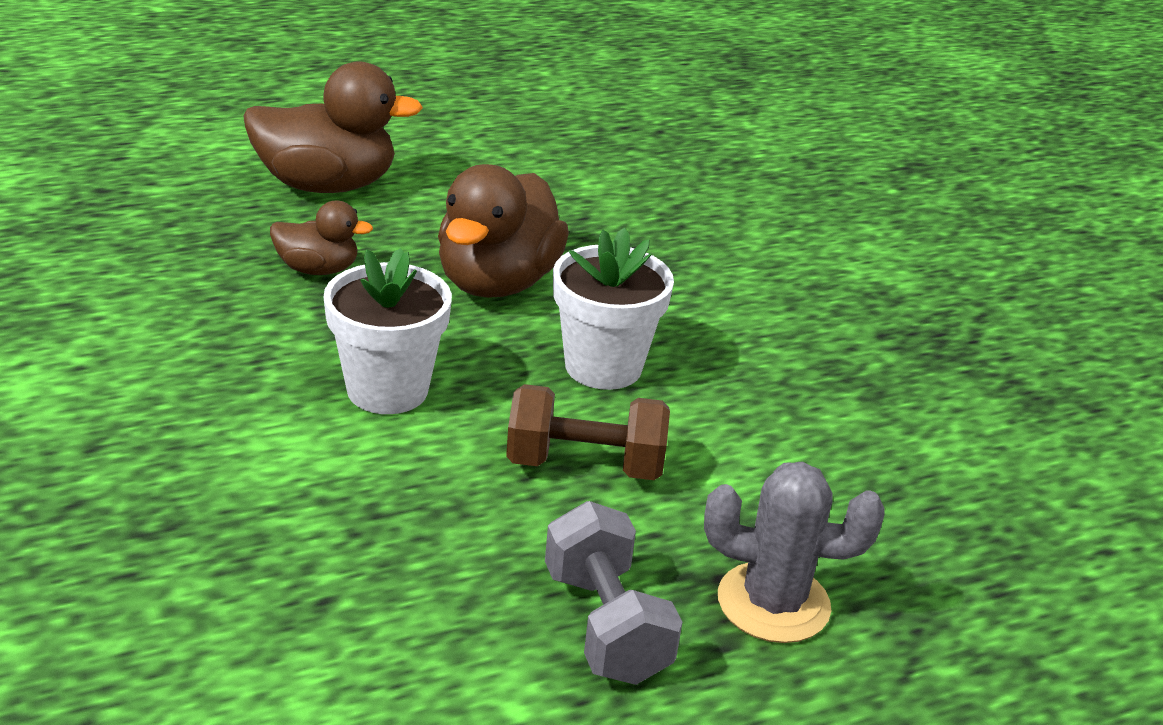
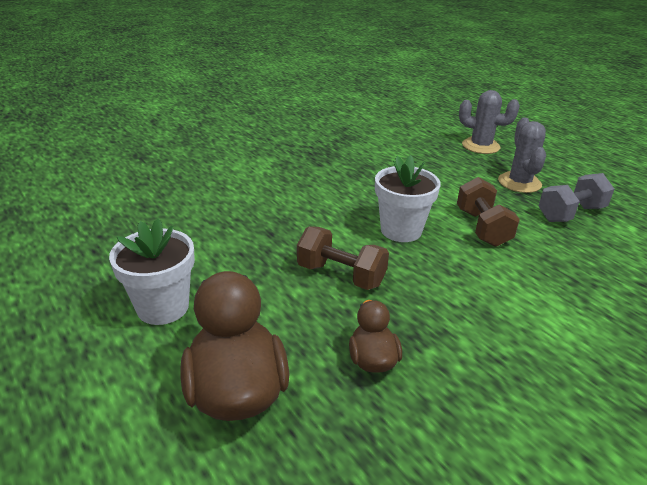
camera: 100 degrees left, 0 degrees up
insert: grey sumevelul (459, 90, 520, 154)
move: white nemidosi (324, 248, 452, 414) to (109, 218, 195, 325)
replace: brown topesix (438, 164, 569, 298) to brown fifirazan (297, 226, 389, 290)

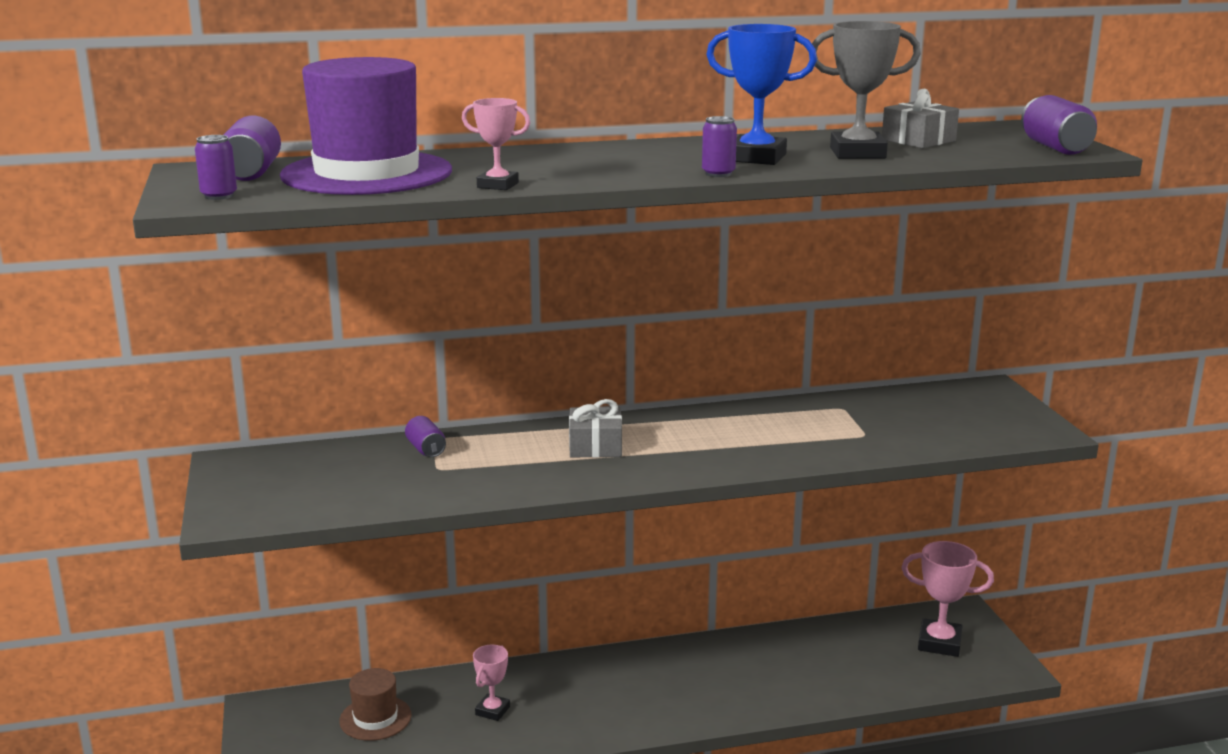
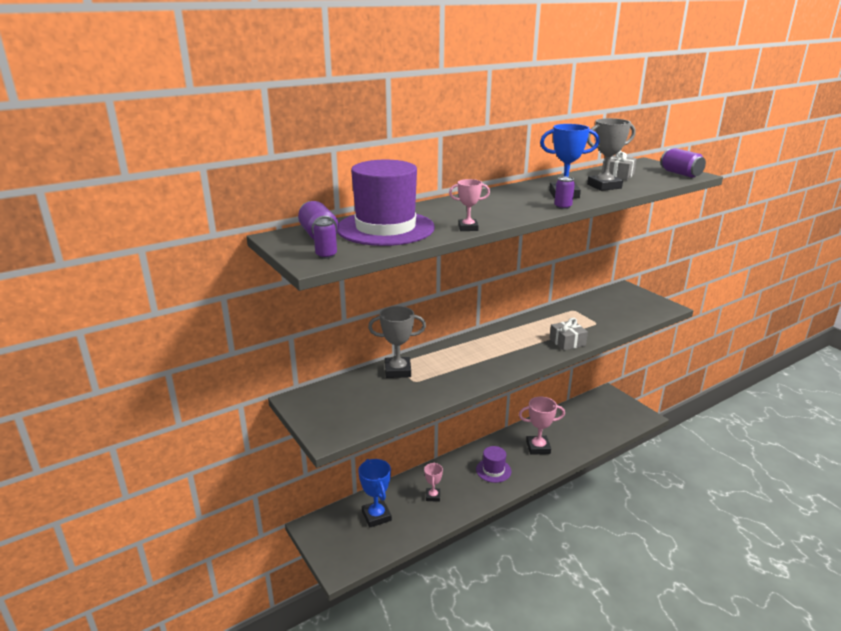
camera: 20 degrees left, 5 degrees up
insert: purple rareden (476, 446, 511, 483)
move: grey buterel (569, 399, 622, 458) to (550, 318, 588, 351); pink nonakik (902, 541, 994, 657) to (519, 397, 565, 455)
replace: brown rareden (339, 668, 411, 741) to blue nonakik (358, 459, 392, 527); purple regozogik (405, 416, 446, 457) to grey nonakik (368, 306, 426, 378)

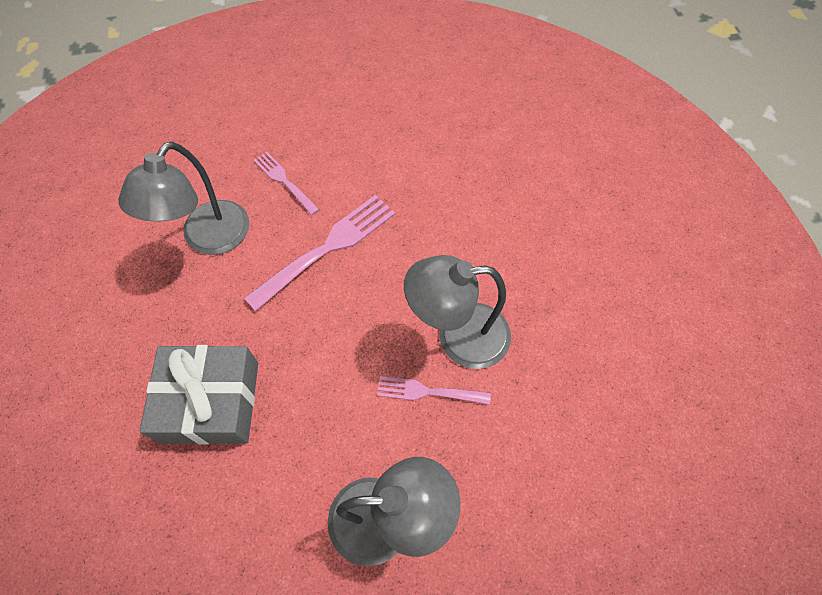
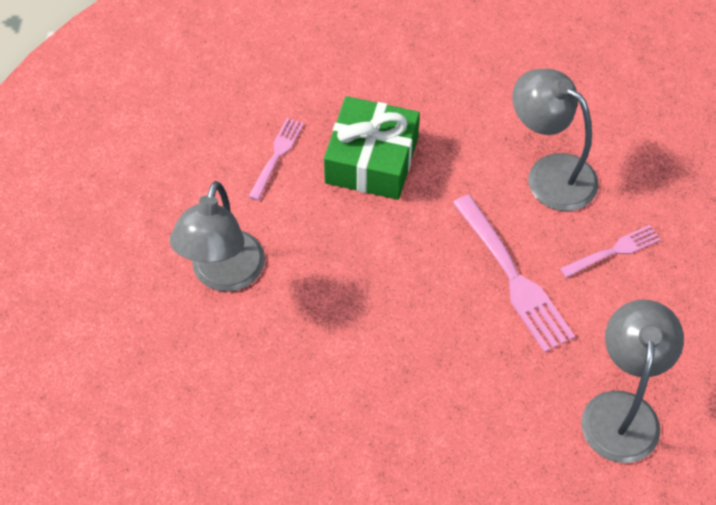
camera: 105 degrees right, 5 degrees down
move: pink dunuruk (377, 376, 491, 405) to (248, 118, 304, 200); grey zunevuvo (404, 255, 511, 369) to (581, 300, 684, 463)
recolor: grey buterel (140, 345, 258, 444) to green buterel (324, 96, 420, 200)

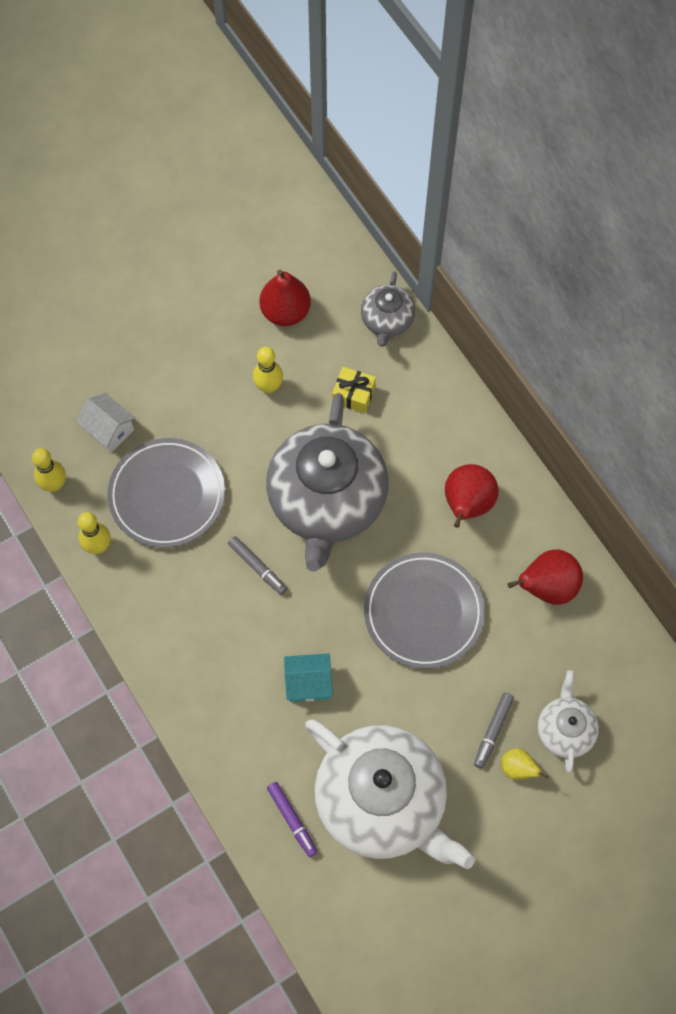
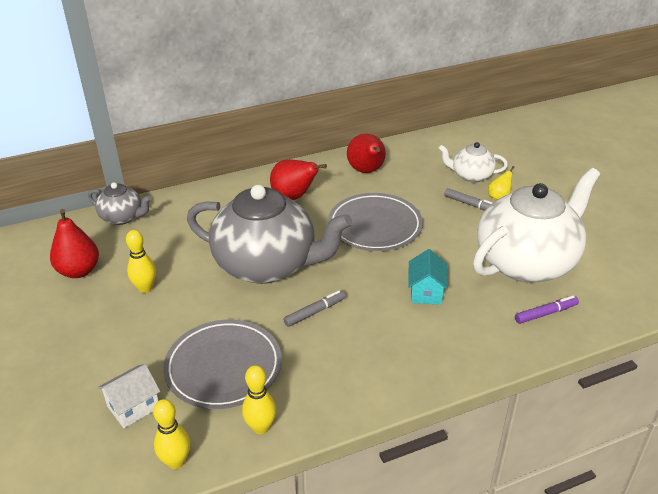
camera: 80 degrees left, 30 degrees down
delete: yellow buterel (332, 367, 376, 413)

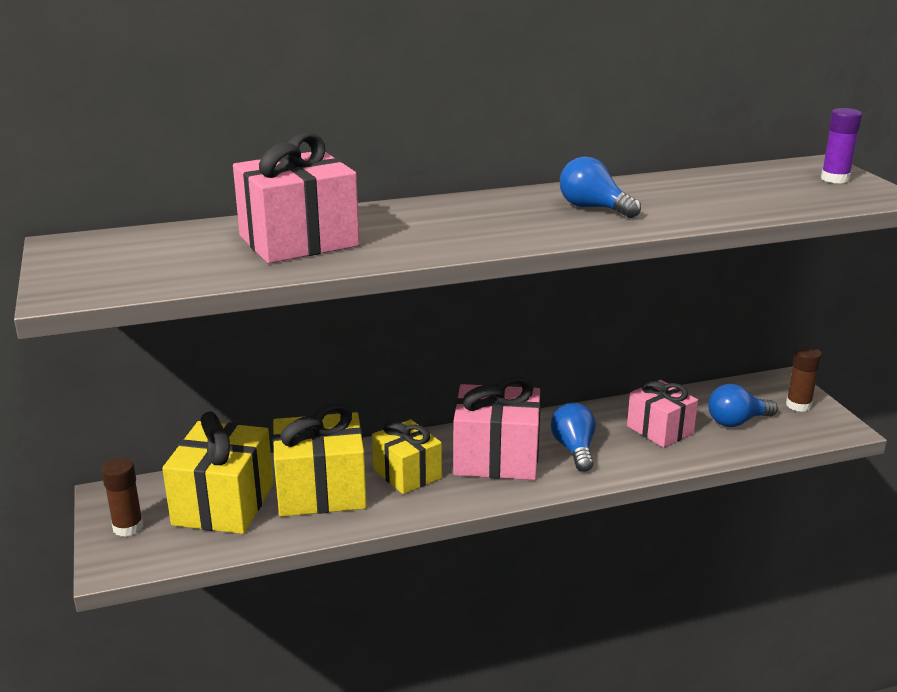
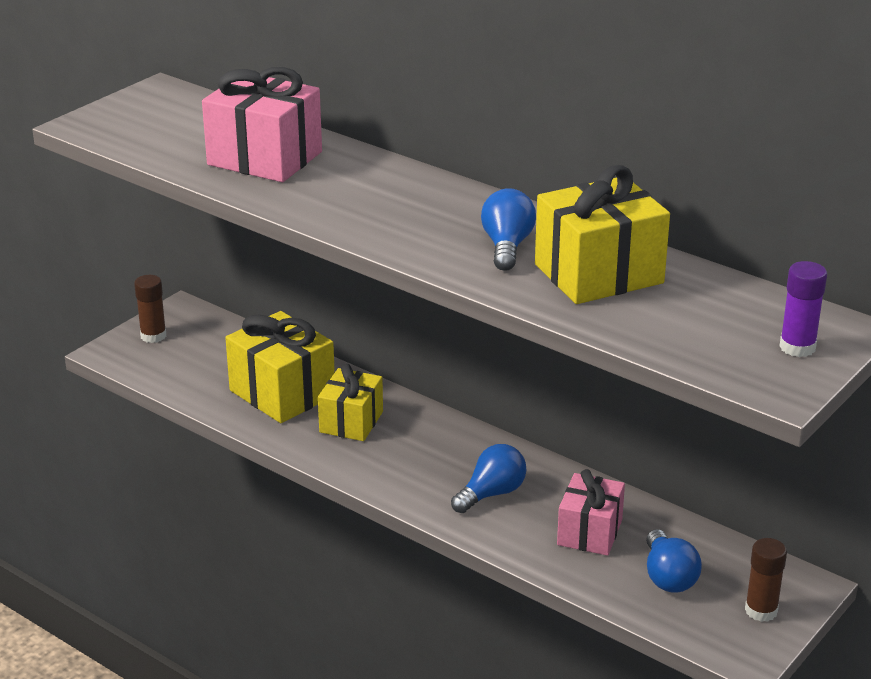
camera: 55 degrees right, 5 degrees up
delete: pink buterel (453, 376, 541, 480)
move: yellow buterel (162, 411, 273, 534) to (535, 165, 670, 304)
rotate: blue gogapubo (708, 384, 778, 427) = (646, 529, 702, 593) 135 degrees counterclockwise

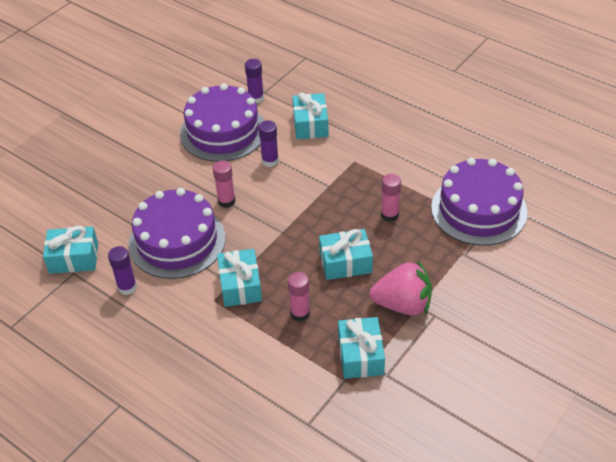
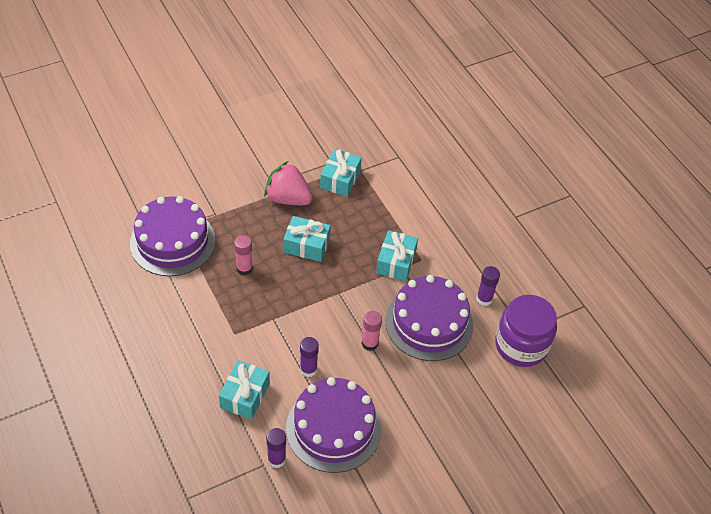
camera: 160 degrees left, 5 degrees up
delete: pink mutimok (288, 272, 310, 322)
replace: turquoise buterel (43, 226, 98, 274) to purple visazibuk (495, 295, 557, 367)

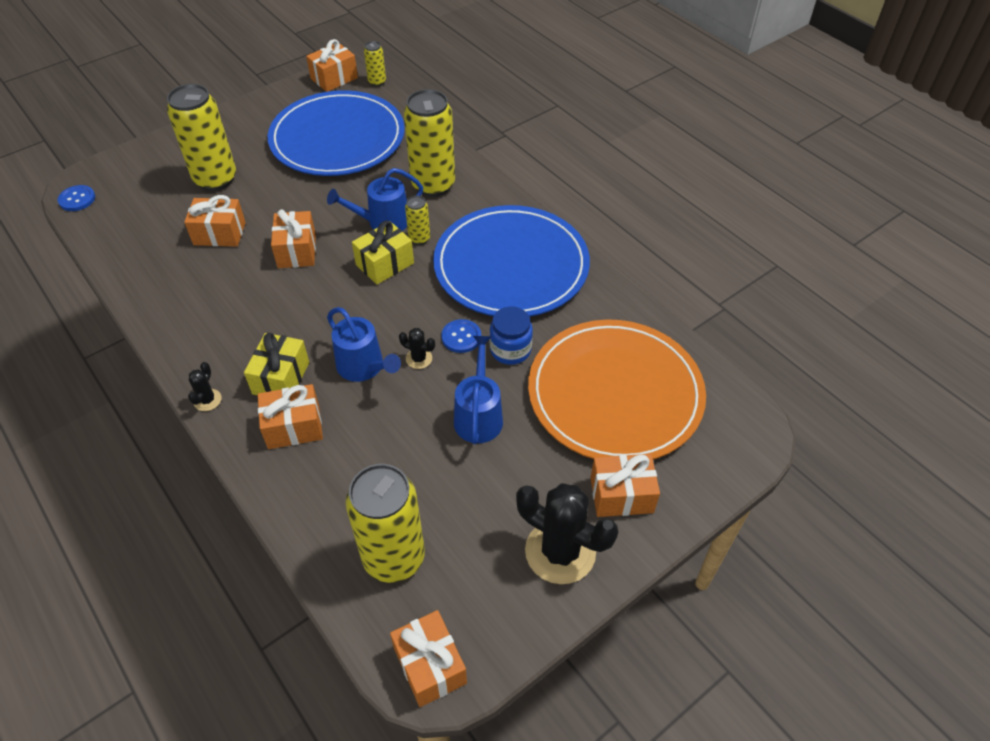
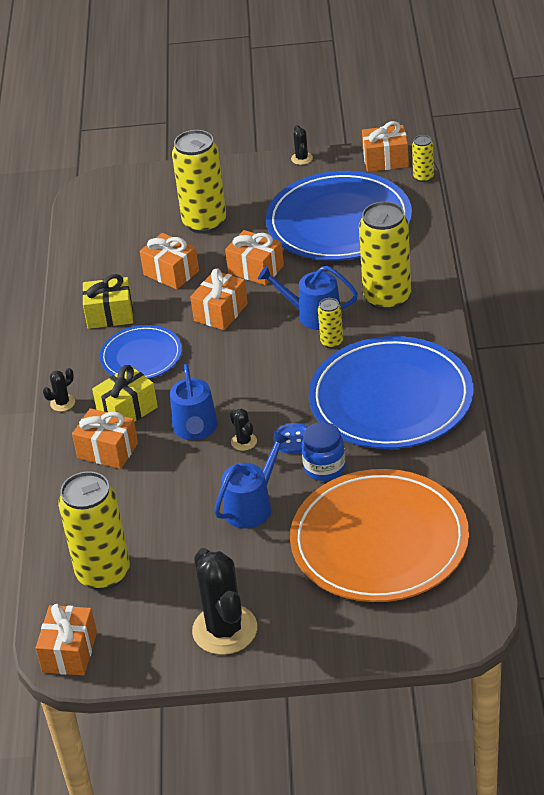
camera: 40 degrees right, 10 degrees down
delete: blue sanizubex (58, 185, 95, 211)
insert: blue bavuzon (100, 325, 182, 379); black sumevelul (291, 125, 313, 165)
move: yellow buterel (352, 221, 414, 285) to (82, 274, 133, 329); orange buterel (590, 454, 660, 517) to (225, 230, 284, 285)

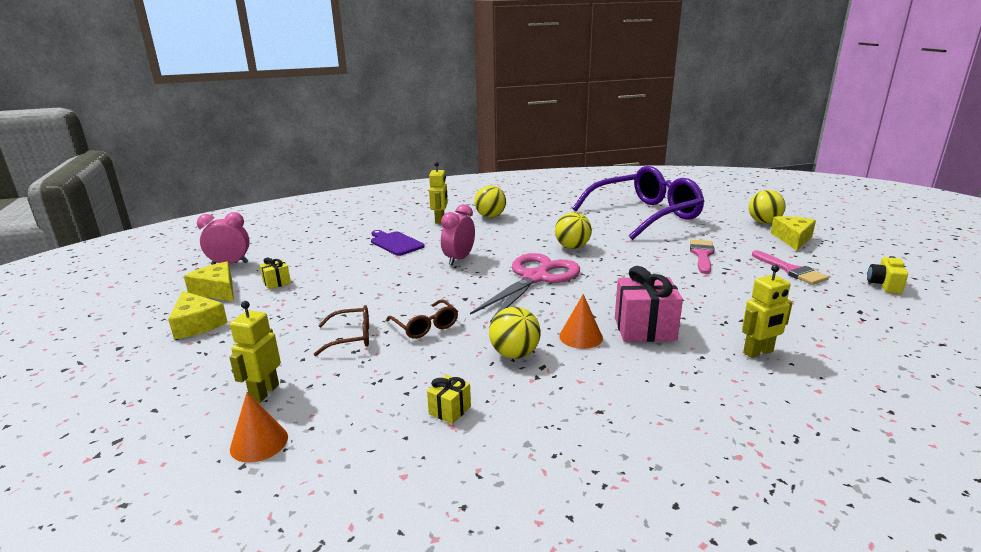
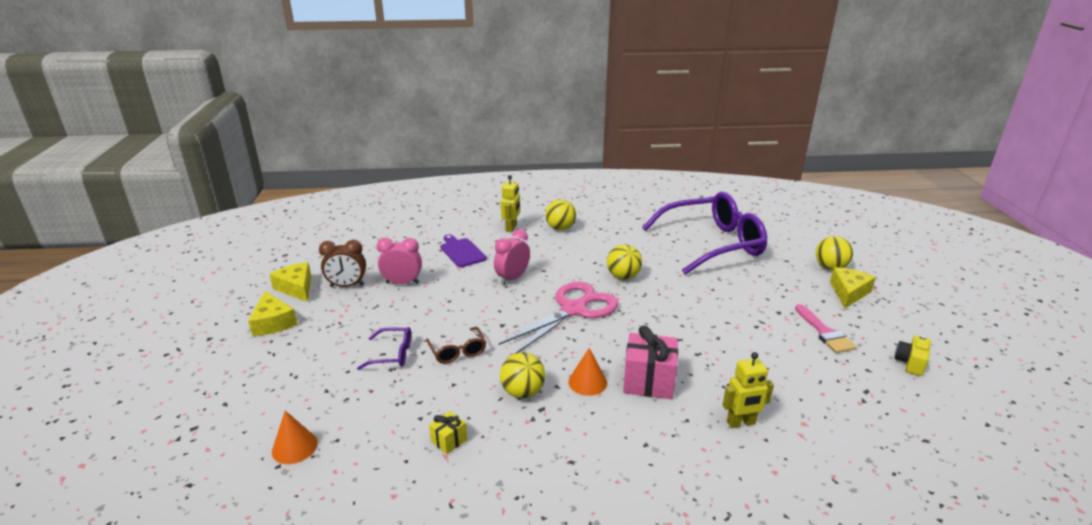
camera: 10 degrees right, 5 degrees up
delete: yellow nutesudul (229, 301, 281, 403); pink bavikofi (690, 239, 715, 274)
move: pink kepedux (197, 212, 250, 265) to (377, 238, 422, 284)
replace: yellow buterel (260, 258, 291, 289) to brown kepedux (319, 240, 366, 287)
recolor: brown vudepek (314, 305, 369, 356) to purple vudepek (357, 327, 411, 370)

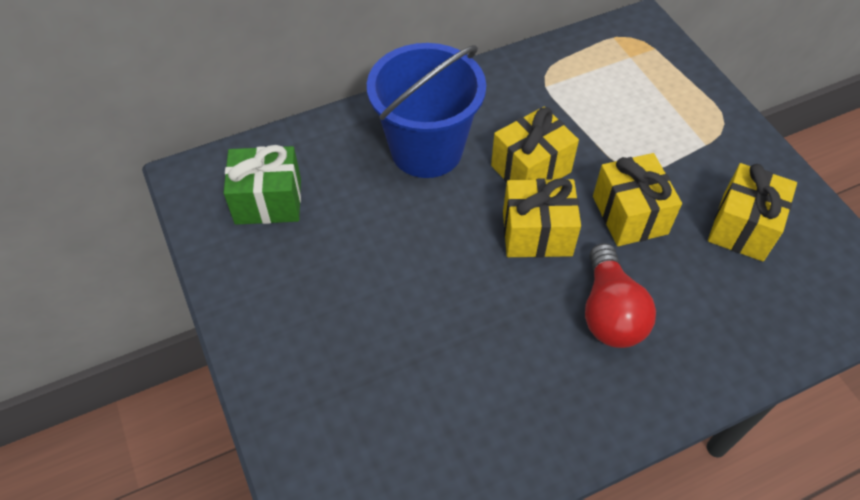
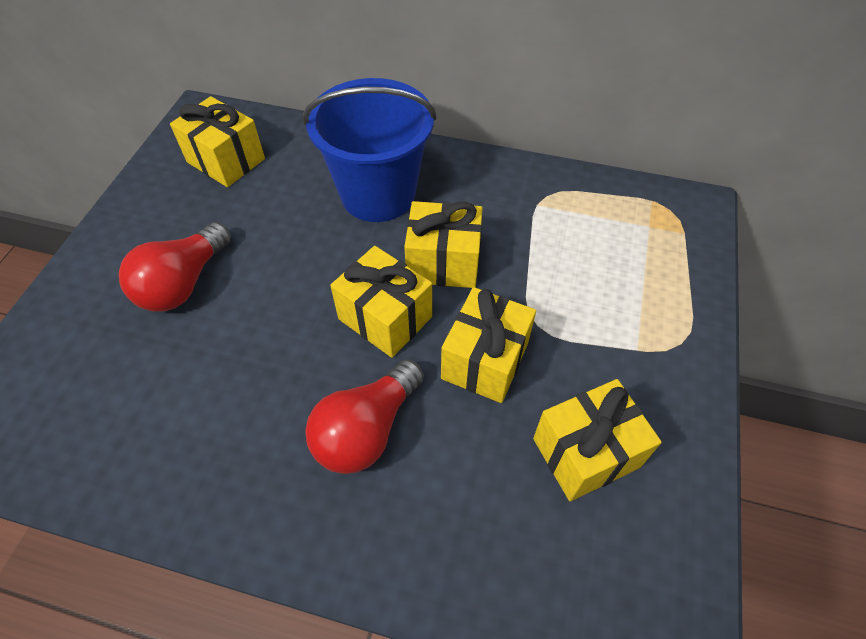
camera: 40 degrees right, 0 degrees up
insert: red gogapubo (119, 222, 231, 312)
recolor: green buterel (224, 145, 301, 225) to yellow buterel (170, 96, 265, 187)

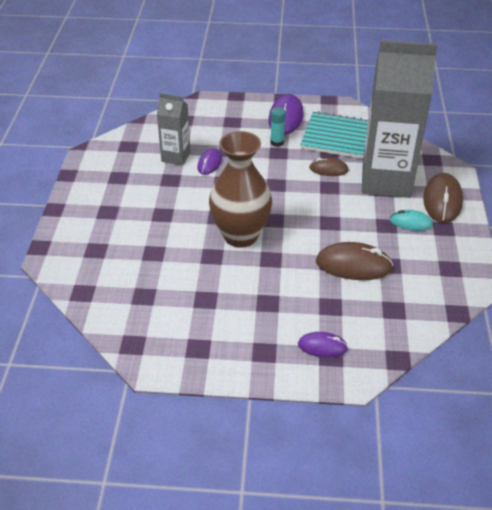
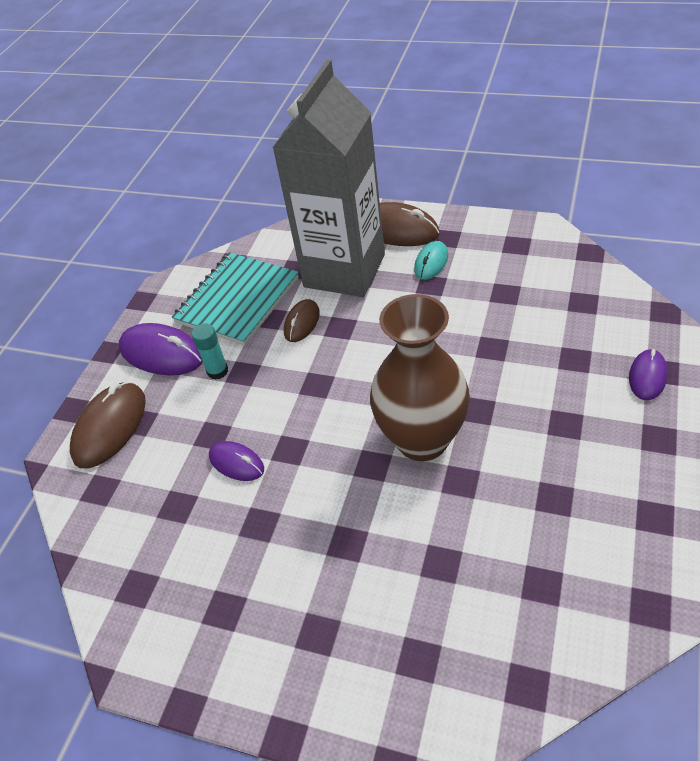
camera: 70 degrees left, 5 degrees up
delete: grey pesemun (157, 93, 191, 166)
move: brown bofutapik (316, 242, 394, 280) to (70, 382, 146, 468)

